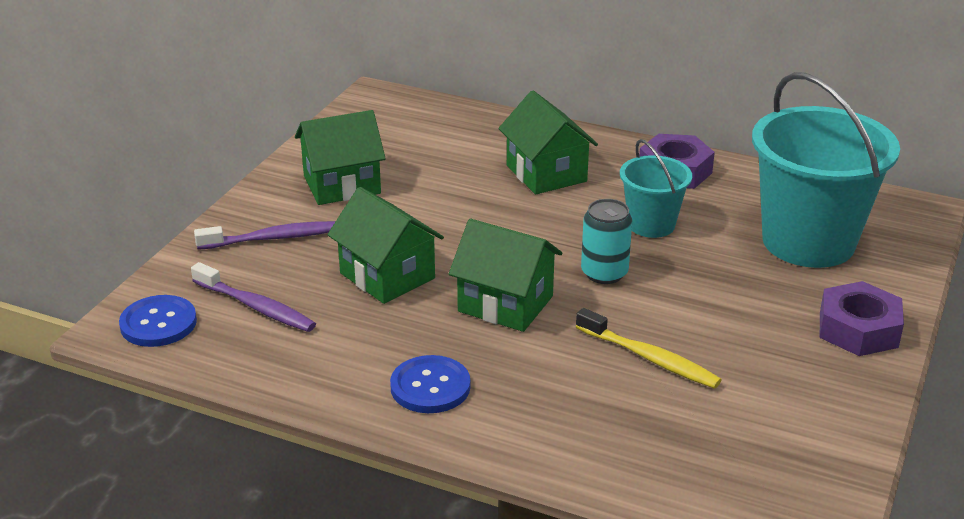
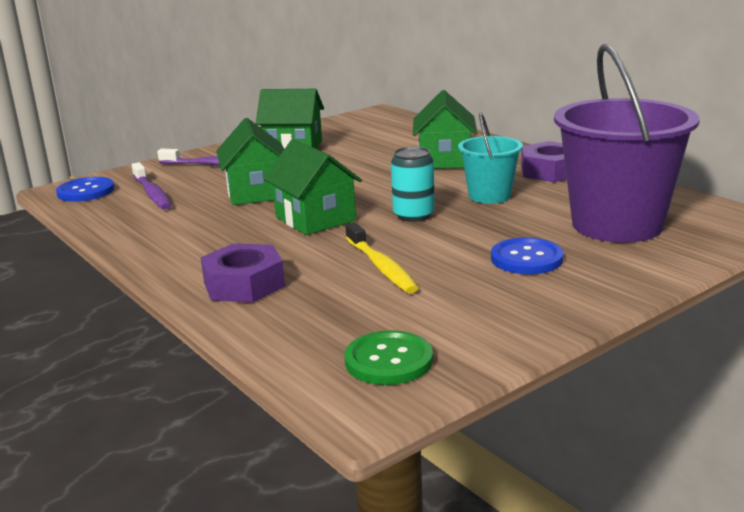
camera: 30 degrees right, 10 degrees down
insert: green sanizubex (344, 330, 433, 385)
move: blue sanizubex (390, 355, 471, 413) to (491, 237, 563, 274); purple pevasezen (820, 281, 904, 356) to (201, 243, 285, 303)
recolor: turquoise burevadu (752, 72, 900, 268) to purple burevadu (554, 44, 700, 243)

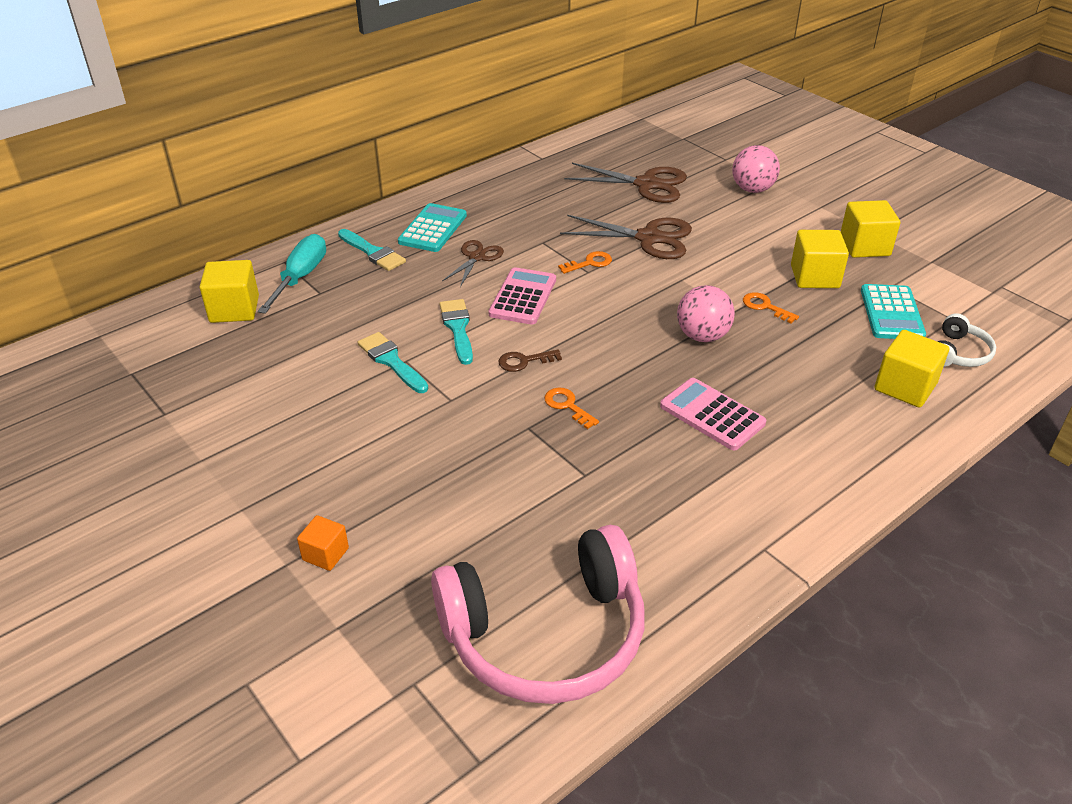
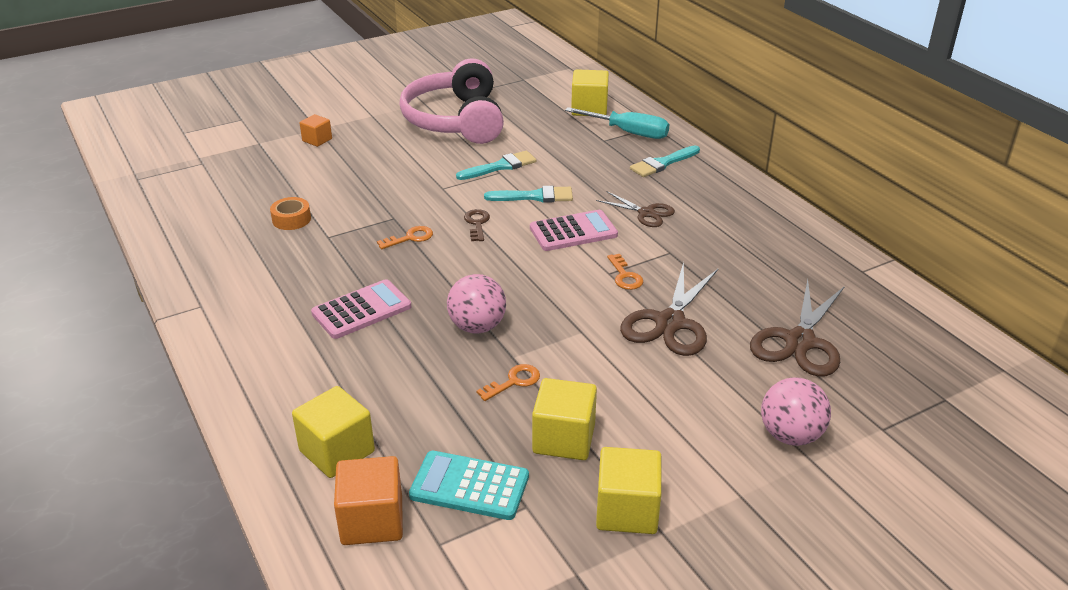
camera: 100 degrees right, 5 degrees down
delete: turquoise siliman (398, 203, 467, 252)
insert: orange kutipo (270, 197, 311, 230)
move: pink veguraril (431, 525, 644, 704) to (399, 58, 504, 144)
replace: white veguraril (937, 313, 996, 367) to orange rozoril (334, 456, 403, 545)
rotate: pink siliman (489, 267, 556, 325) = (530, 210, 618, 251) 45 degrees counterclockwise

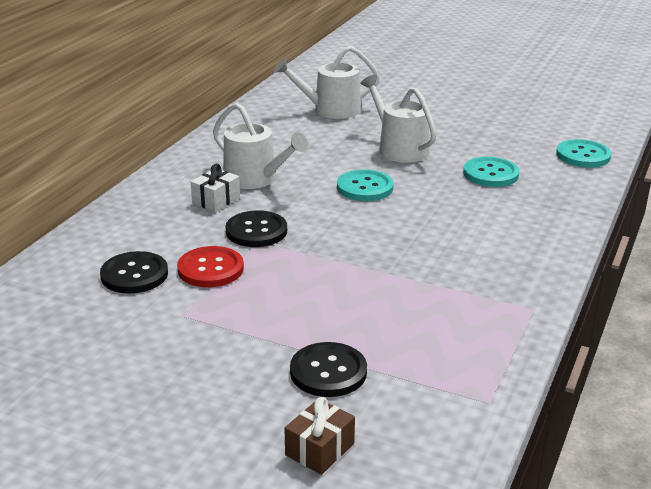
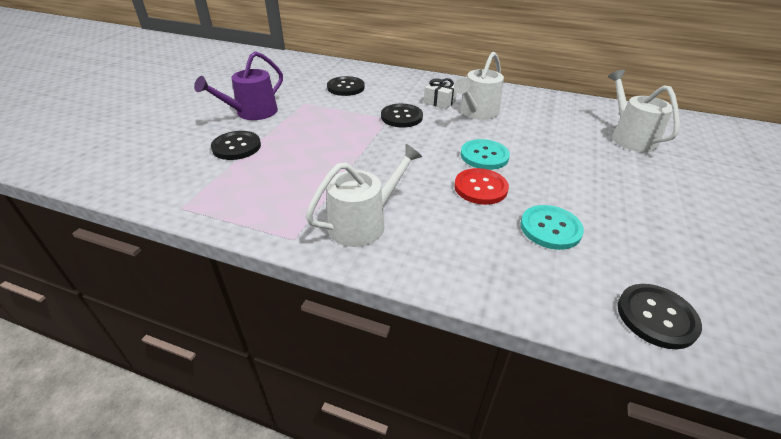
camera: 85 degrees right, 10 degrees up
delete: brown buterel (285, 397, 355, 475)
insert: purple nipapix (194, 51, 283, 120)
move: red sanizubex (177, 246, 244, 287) to (454, 168, 509, 205); white nipapix (361, 75, 437, 163) to (306, 144, 422, 247)
recolor: turquoise sanizubex (556, 139, 611, 168) to black sanizubex (617, 284, 702, 349)

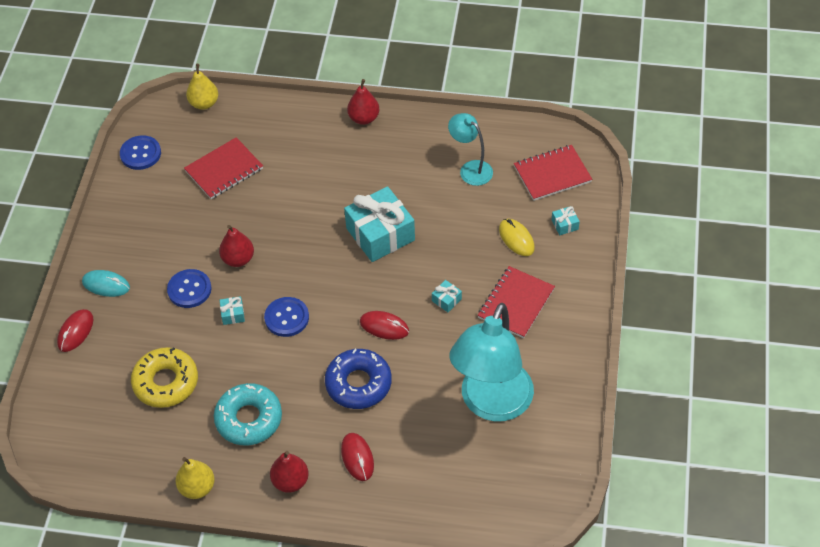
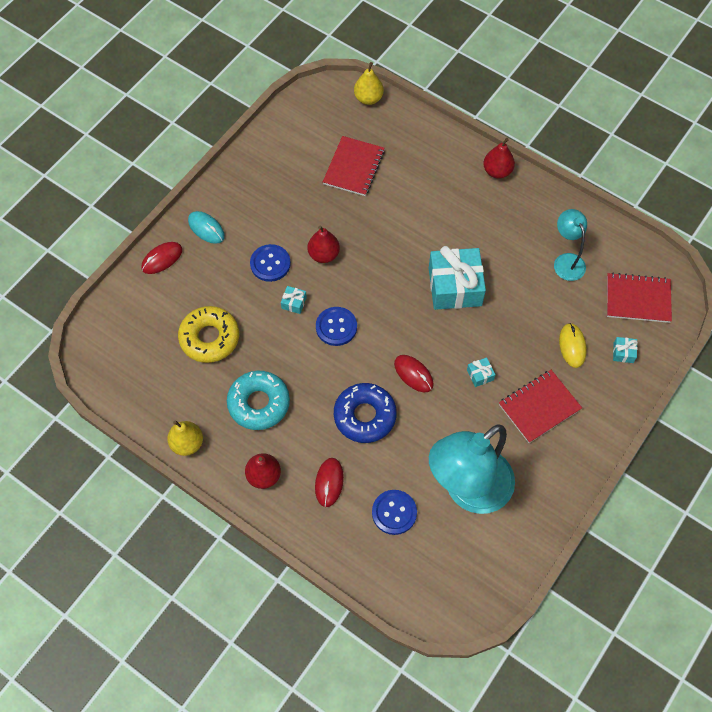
camera: 25 degrees right, 10 degrees up
move: blue sanizubex (120, 135, 161, 170) to (372, 490, 417, 535)
rotate: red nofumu (184, 137, 263, 199) = (323, 136, 385, 196) 60 degrees counterclockwise

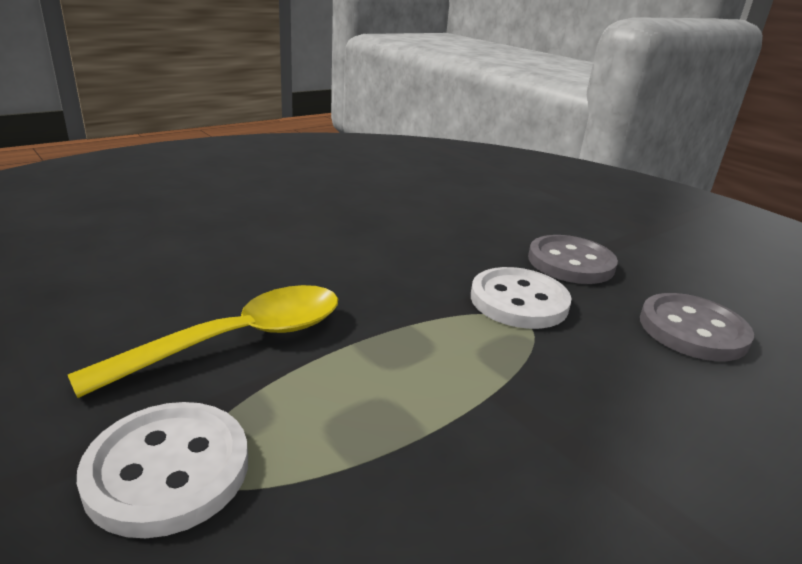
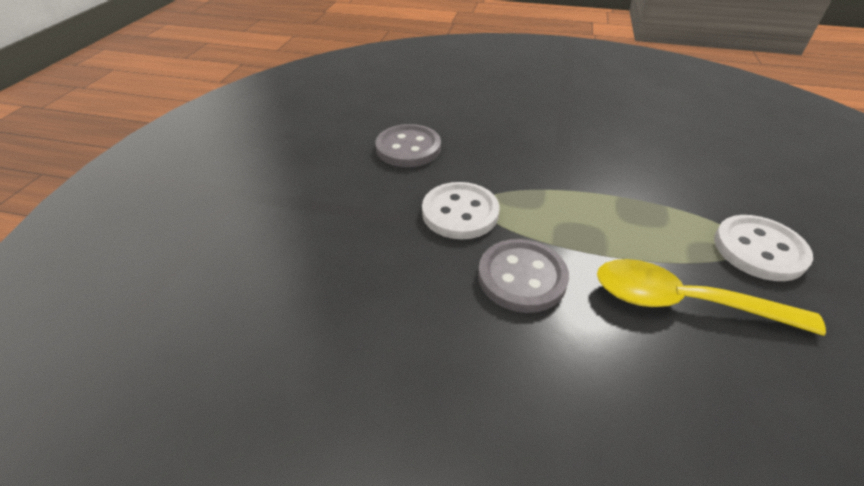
camera: 125 degrees left, 15 degrees up
move: grey sanizubex (528, 235, 618, 284) to (478, 239, 569, 313)

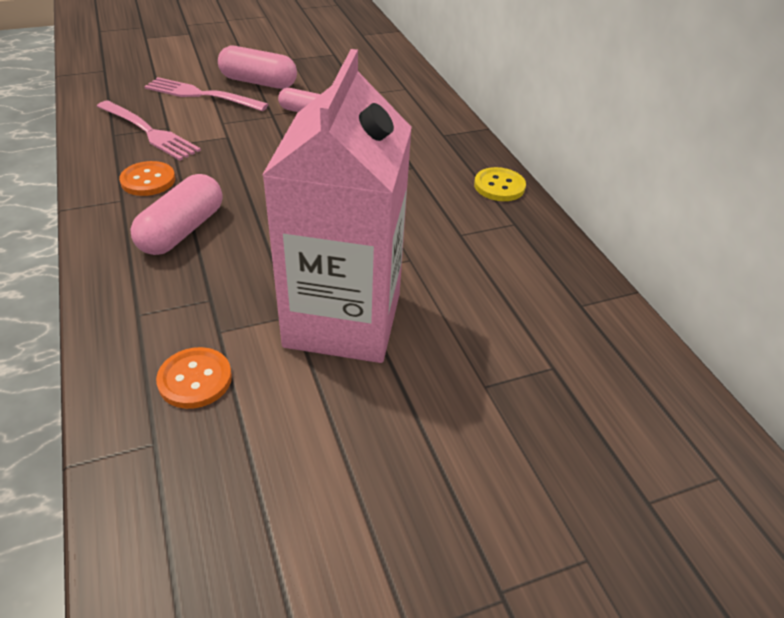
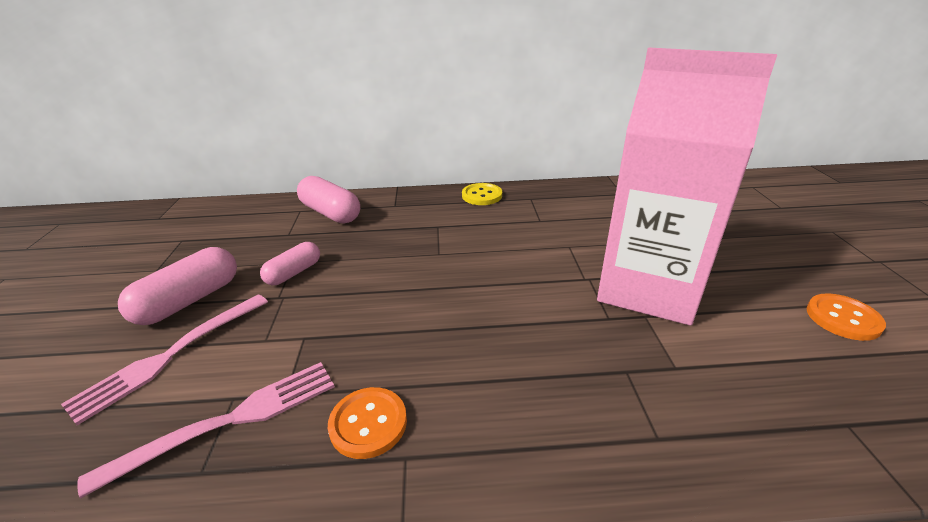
camera: 70 degrees left, 10 degrees down
move: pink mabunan (130, 174, 222, 255) to (297, 176, 360, 224); orange sanizubex (156, 347, 232, 409) to (807, 294, 886, 341)

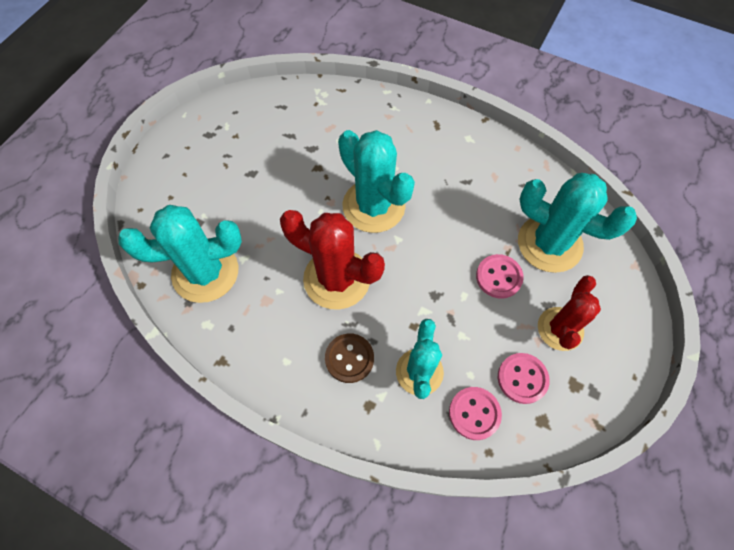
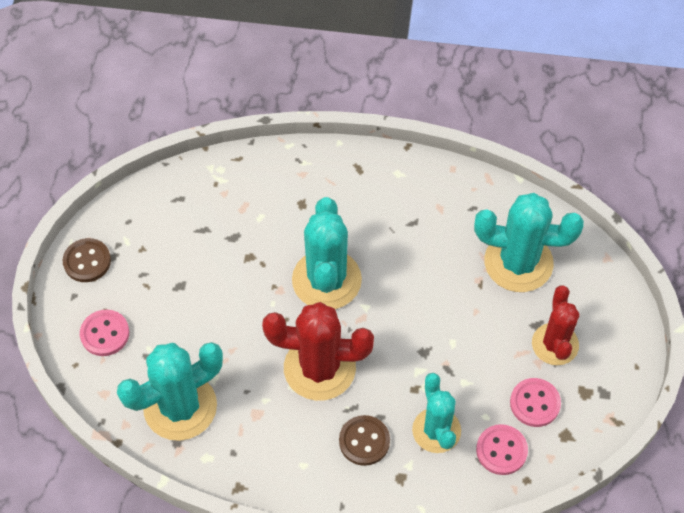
camera: 20 degrees left, 5 degrees down
insert: brown sanizubex (63, 238, 111, 282)
move: pink sanizubex (476, 254, 524, 299) to (80, 310, 129, 356)
rotate: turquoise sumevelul (338, 130, 415, 233) = (292, 197, 362, 309) 60 degrees clockwise

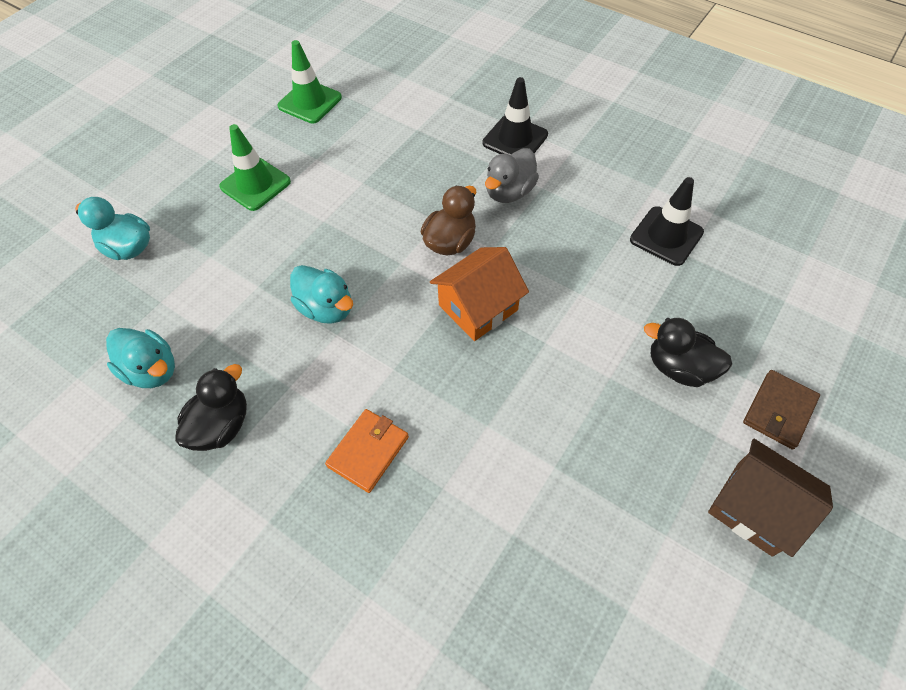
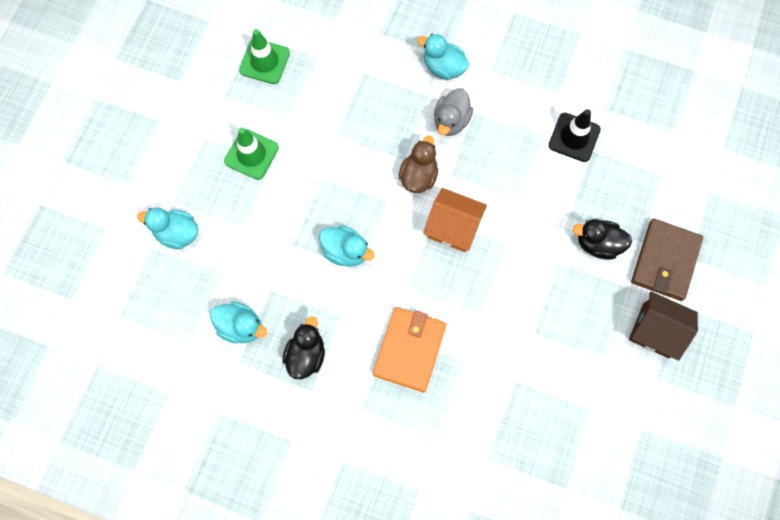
camera: 15 degrees left, 15 degrees up
replace: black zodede (482, 77, 548, 155) to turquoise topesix (417, 34, 469, 80)
rotate: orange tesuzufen (430, 247, 529, 341) = (423, 188, 487, 252) 75 degrees clockwise
resize: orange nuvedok (325, 409, 409, 493) = (373, 307, 446, 392) x1.56; brown nuvedok (743, 370, 820, 450) = (631, 219, 703, 301) x1.56

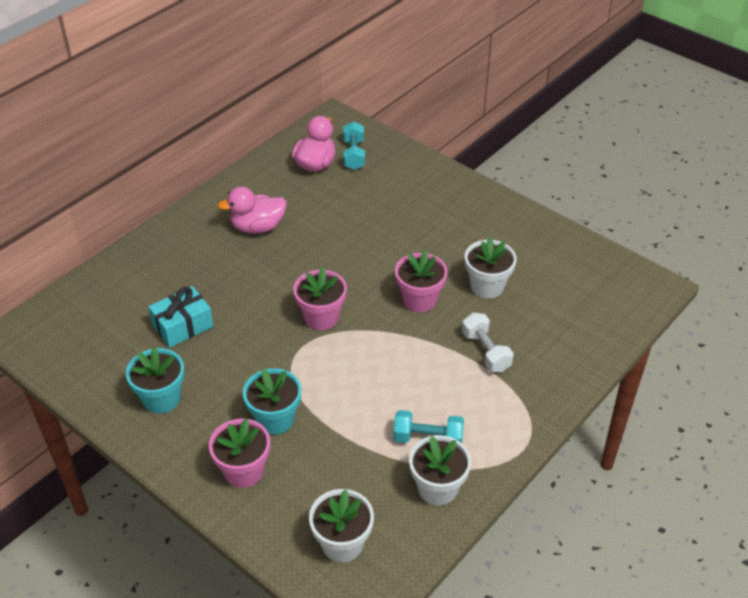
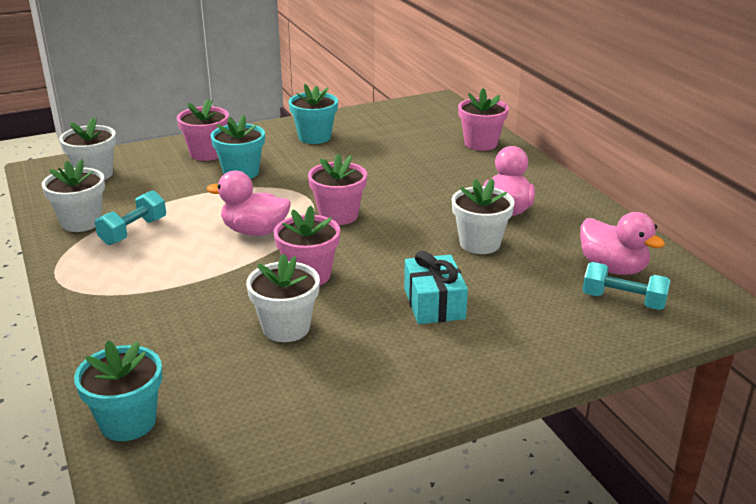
camera: 115 degrees right, 15 degrees down
delete: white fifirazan (462, 313, 514, 373)
insert: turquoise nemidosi (74, 340, 162, 441); pink topesix (207, 171, 291, 236); white nemidosi (452, 178, 515, 254); pink nemidosi (458, 88, 509, 151)
move: turquoise buterel (148, 286, 213, 348) to (404, 251, 468, 324)

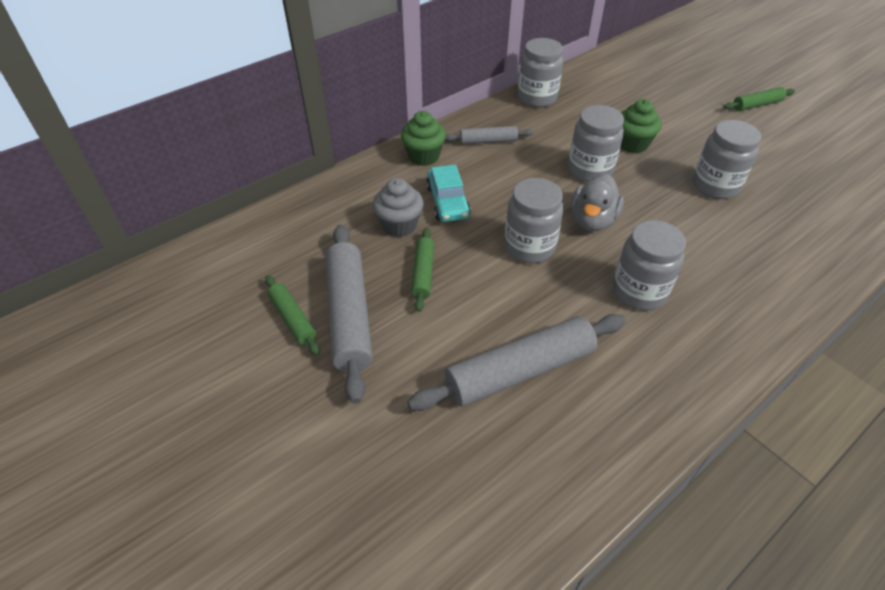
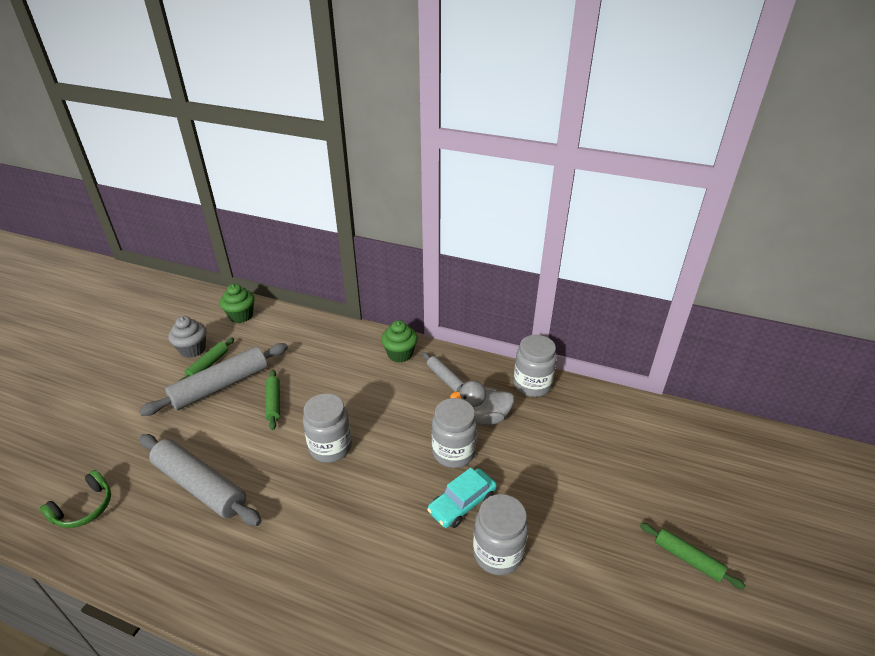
camera: 60 degrees right, 10 degrees down
delete: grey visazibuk (613, 220, 686, 310)
insert: green veguraril (40, 470, 111, 528)
move: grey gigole (373, 178, 424, 237) to (168, 316, 207, 358); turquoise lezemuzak (426, 165, 471, 222) to (427, 468, 497, 528); grey topesix (571, 173, 624, 231) to (450, 380, 514, 425); green gigole (621, 99, 662, 153) to (220, 284, 255, 323)
rotate: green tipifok (411, 228, 434, 312) = (266, 370, 280, 430) 75 degrees counterclockwise

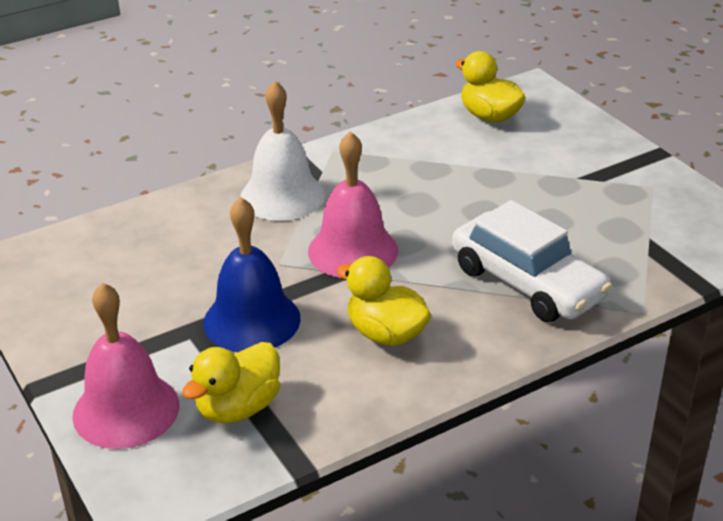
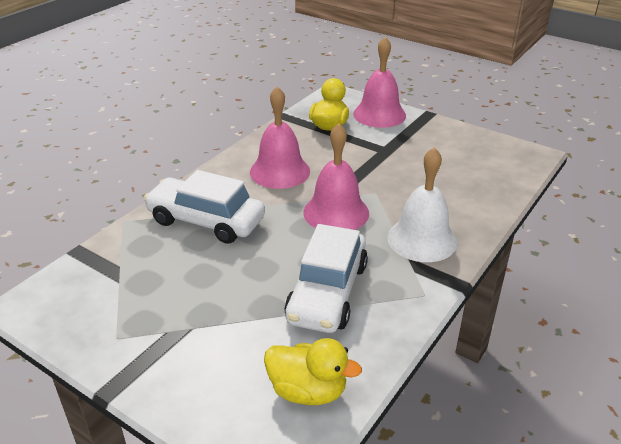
camera: 155 degrees right, 0 degrees up
delete: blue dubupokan (203, 197, 301, 352)
insert: white lezemuzak (284, 224, 368, 333)
replace: yellow topesix (336, 256, 431, 346) to pink dubupokan (250, 86, 310, 189)

